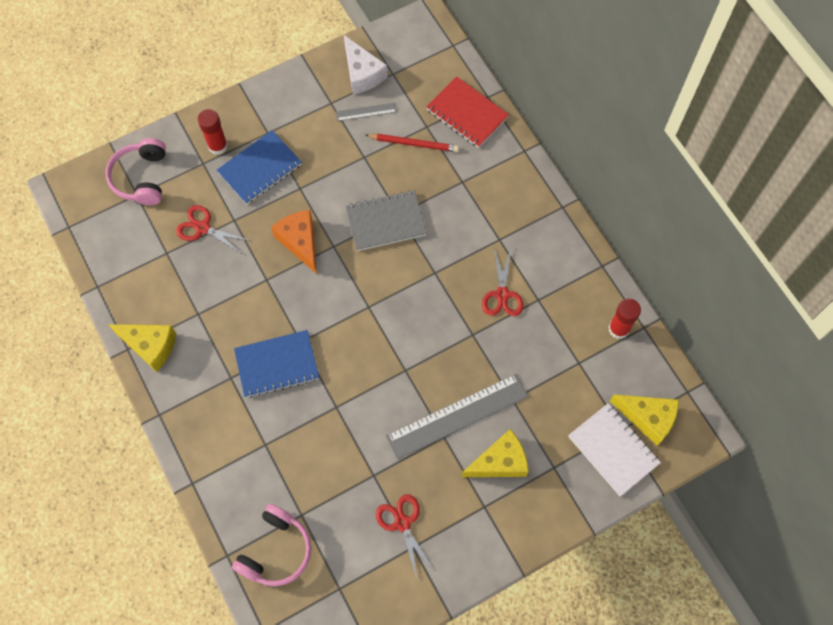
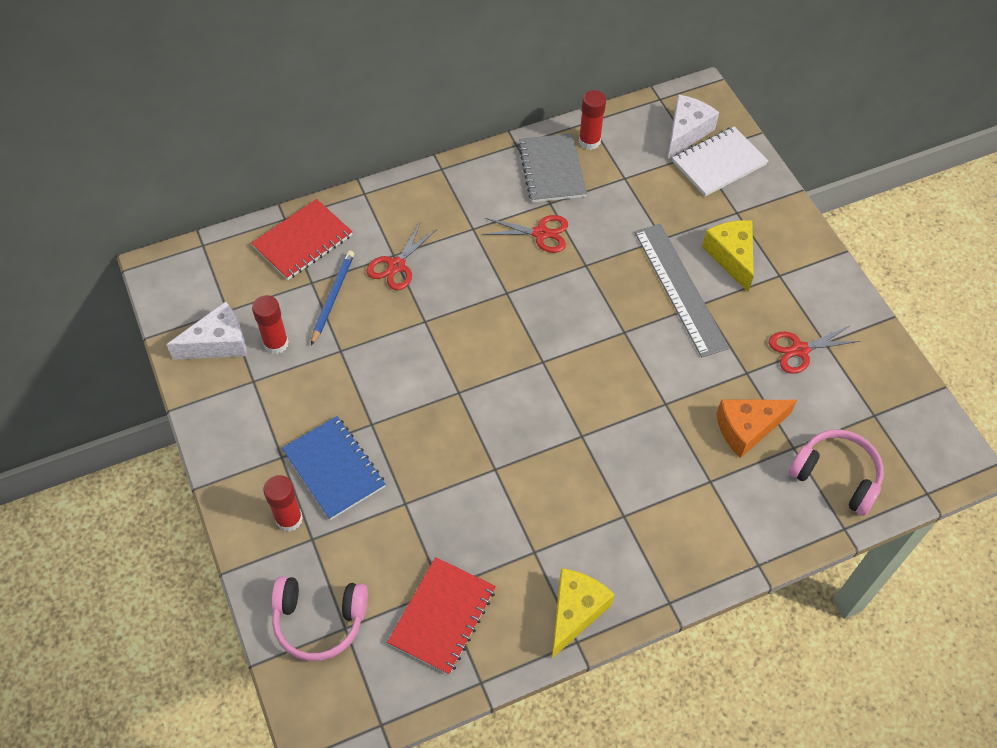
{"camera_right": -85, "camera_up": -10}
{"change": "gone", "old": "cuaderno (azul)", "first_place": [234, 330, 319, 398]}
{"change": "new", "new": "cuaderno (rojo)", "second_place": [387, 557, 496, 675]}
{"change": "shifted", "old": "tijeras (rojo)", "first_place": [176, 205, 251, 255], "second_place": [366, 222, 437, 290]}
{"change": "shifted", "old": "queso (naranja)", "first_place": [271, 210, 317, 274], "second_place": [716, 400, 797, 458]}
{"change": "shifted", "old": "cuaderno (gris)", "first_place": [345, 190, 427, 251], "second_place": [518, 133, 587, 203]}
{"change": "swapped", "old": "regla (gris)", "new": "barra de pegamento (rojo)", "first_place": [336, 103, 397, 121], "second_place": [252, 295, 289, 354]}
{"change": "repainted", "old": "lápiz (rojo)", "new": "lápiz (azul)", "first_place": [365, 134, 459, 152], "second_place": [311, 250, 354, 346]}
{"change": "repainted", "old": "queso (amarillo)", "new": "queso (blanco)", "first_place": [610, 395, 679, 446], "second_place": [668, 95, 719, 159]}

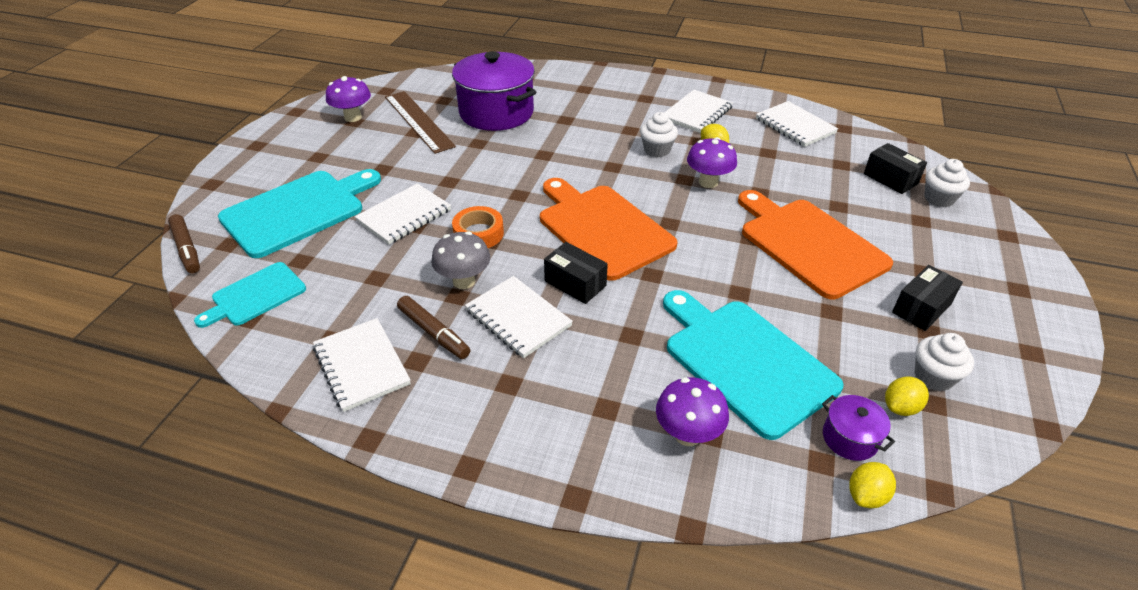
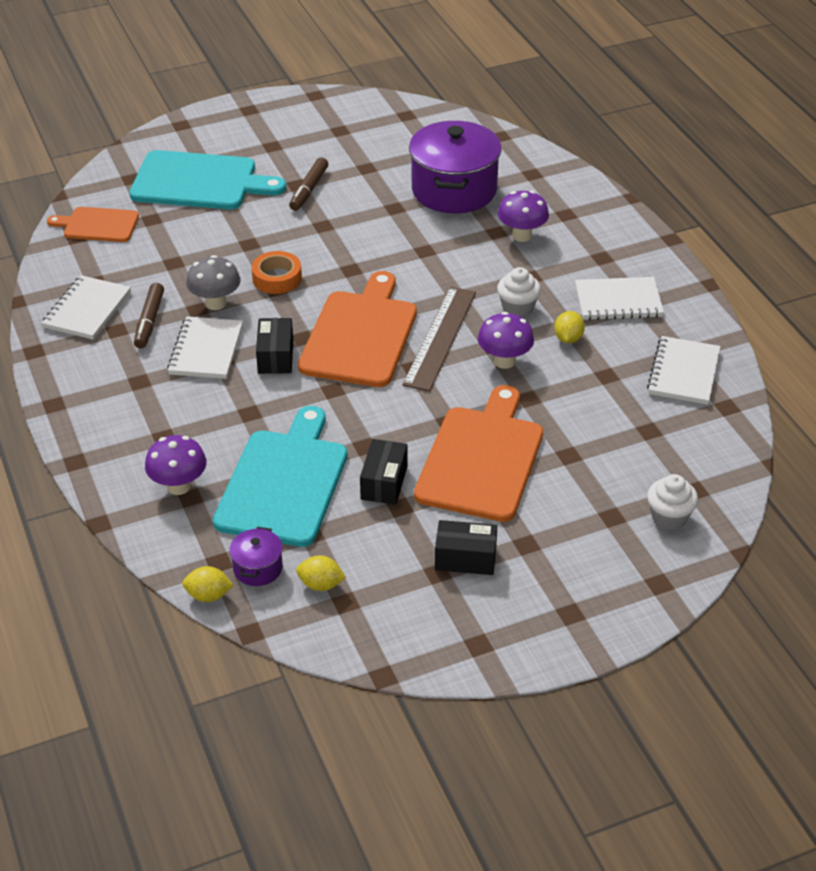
{"camera_right": 50, "camera_up": 0}
{"change": "gone", "old": "cuaderno (blanco)", "first_place": [355, 183, 451, 245]}
{"change": "gone", "old": "magdalena (blanco)", "first_place": [915, 333, 974, 391]}
{"change": "shifted", "old": "rotulador (marrón)", "first_place": [168, 214, 200, 273], "second_place": [289, 157, 328, 211]}
{"change": "shifted", "old": "seta (morado)", "first_place": [326, 76, 371, 122], "second_place": [498, 191, 549, 242]}
{"change": "shifted", "old": "regla (marrón)", "first_place": [385, 91, 456, 154], "second_place": [402, 287, 476, 391]}
{"change": "shifted", "old": "caja (negro)", "first_place": [864, 143, 927, 194], "second_place": [360, 439, 408, 505]}
{"change": "repainted", "old": "tabla de cortar (turquesa)", "new": "tabla de cortar (naranja)", "first_place": [194, 262, 306, 328], "second_place": [47, 207, 139, 242]}

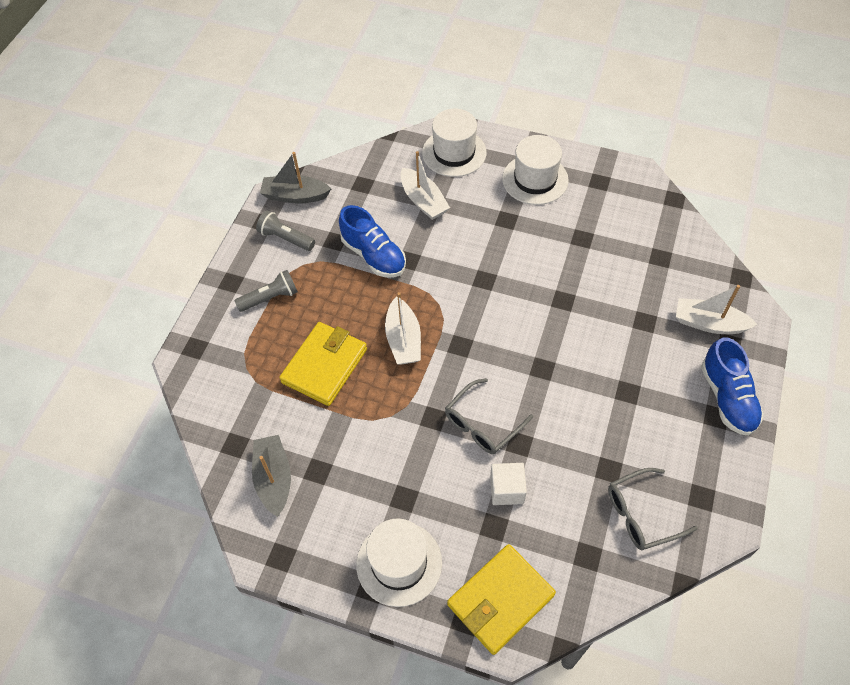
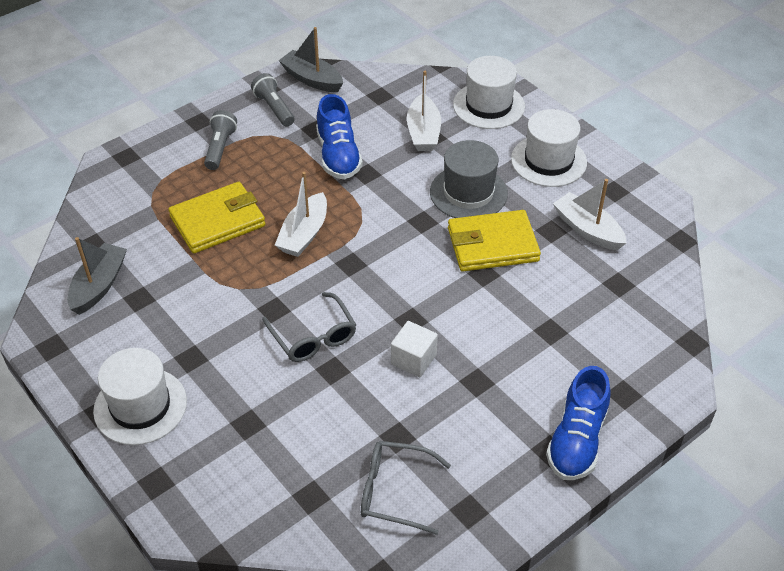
{"camera_right": 30, "camera_up": -10}
{"change": "new", "new": "sombrero (gris)", "second_place": [430, 140, 508, 218]}
{"change": "shifted", "old": "cartera (amarillo)", "first_place": [447, 544, 556, 655], "second_place": [448, 210, 541, 271]}
{"change": "shifted", "old": "cubo (blanco)", "first_place": [490, 463, 527, 505], "second_place": [391, 321, 438, 377]}
{"change": "shifted", "old": "barco (blanco)", "first_place": [676, 285, 758, 334], "second_place": [553, 179, 627, 250]}
{"change": "rotated", "old": "lámpara de mano (gris)", "first_place": [234, 270, 298, 312], "second_place": [204, 110, 237, 170], "degrees": -90}
{"change": "rotated", "old": "gafas (gris)", "first_place": [445, 378, 533, 454], "second_place": [262, 292, 356, 362], "degrees": -105}

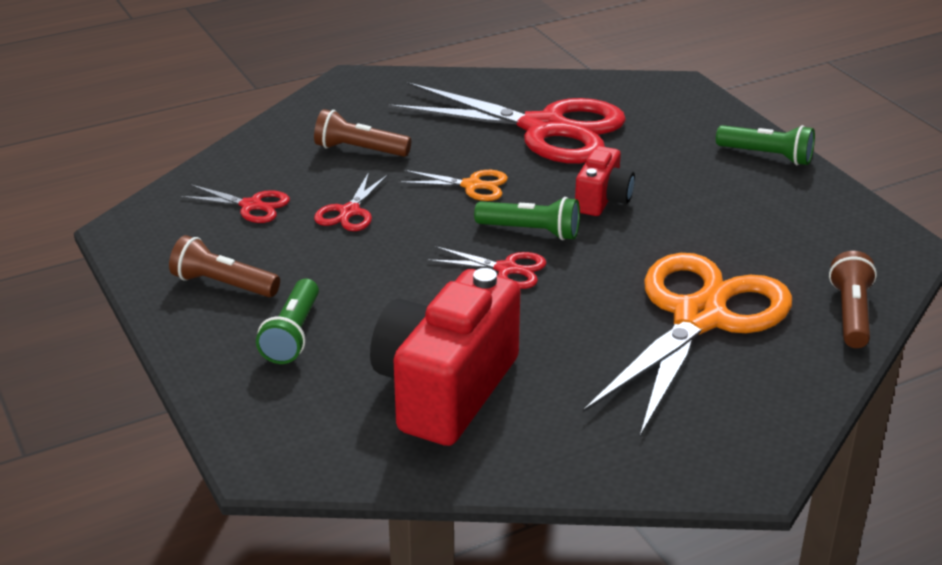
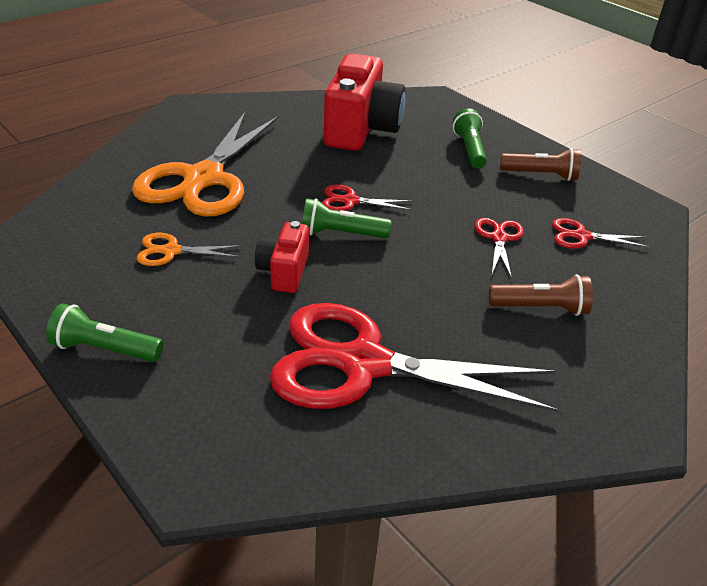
{"camera_right": 165, "camera_up": 5}
{"change": "gone", "old": "lámpara de mano (marrón)", "first_place": [829, 251, 877, 348]}
{"change": "shifted", "old": "tijeras (naranja)", "first_place": [398, 170, 508, 201], "second_place": [136, 233, 242, 266]}

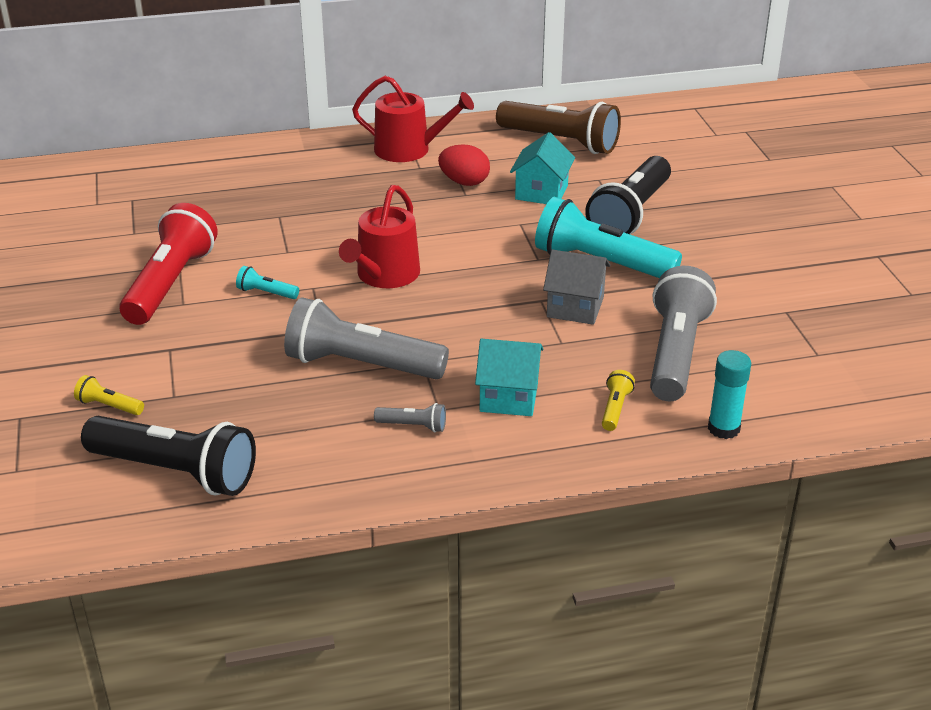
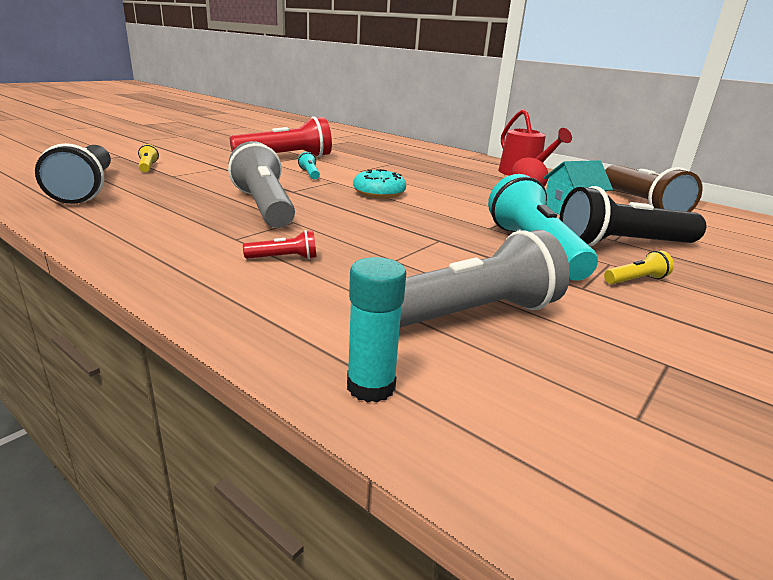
{"camera_right": 50, "camera_up": -10}
{"change": "gone", "old": "lámpara de mano (gris)", "first_place": [374, 403, 446, 432]}
{"change": "gone", "old": "casa (gris)", "first_place": [543, 250, 610, 325]}
{"change": "shifted", "old": "lámpara de mano (amarillo)", "first_place": [602, 370, 635, 431], "second_place": [604, 251, 674, 284]}
{"change": "swapped", "old": "regadera (rojo)", "new": "rosquilla (turquesa)", "first_place": [339, 185, 420, 288], "second_place": [353, 169, 406, 199]}
{"change": "swapped", "old": "casa (turquesa)", "new": "lámpara de mano (rojo)", "first_place": [475, 339, 543, 416], "second_place": [243, 230, 316, 259]}

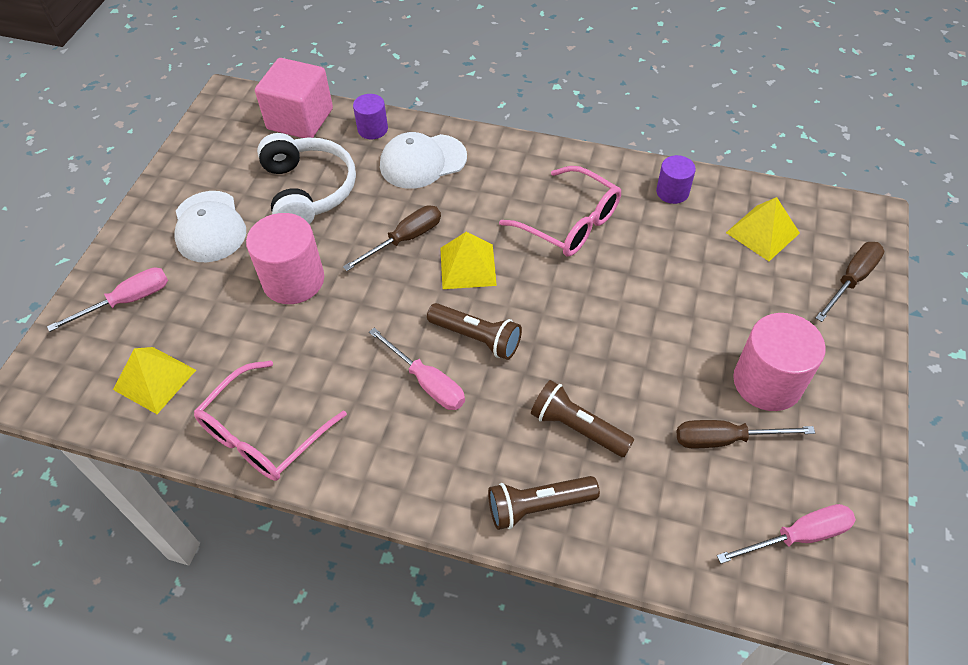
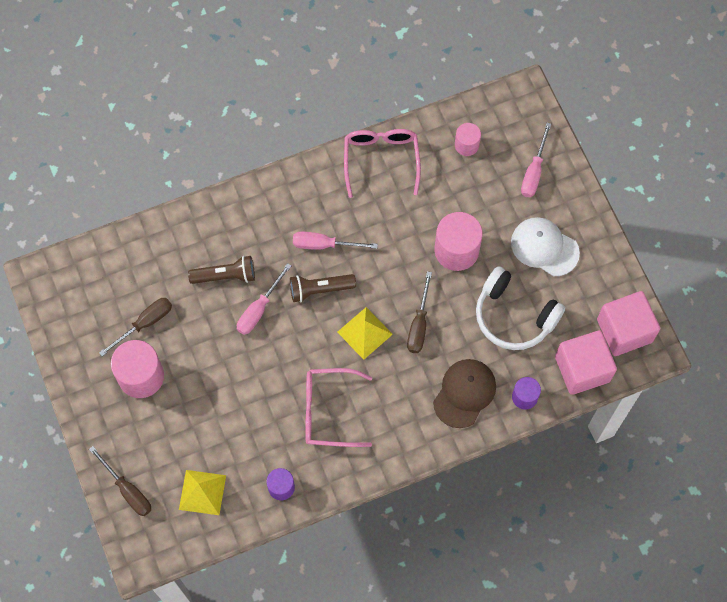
{"camera_right": 140, "camera_up": 15}
{"change": "gone", "old": "lámpara de mano (marrón)", "first_place": [488, 476, 600, 530]}
{"change": "new", "new": "cubo (rosa)", "second_place": [597, 291, 660, 356]}
{"change": "shifted", "old": "destornillador (rosa)", "first_place": [717, 504, 856, 564], "second_place": [237, 263, 291, 335]}
{"change": "swapped", "old": "pirámide (amarillo)", "new": "cilindro (rosa)", "first_place": [113, 347, 196, 414], "second_place": [455, 123, 481, 156]}
{"change": "repainted", "old": "gorra (blanco)", "new": "gorra (marrón)", "first_place": [380, 132, 467, 189], "second_place": [433, 359, 496, 428]}
{"change": "rotated", "old": "destornillador (marrón)", "first_place": [816, 242, 884, 322], "second_place": [89, 446, 151, 516], "degrees": -45}

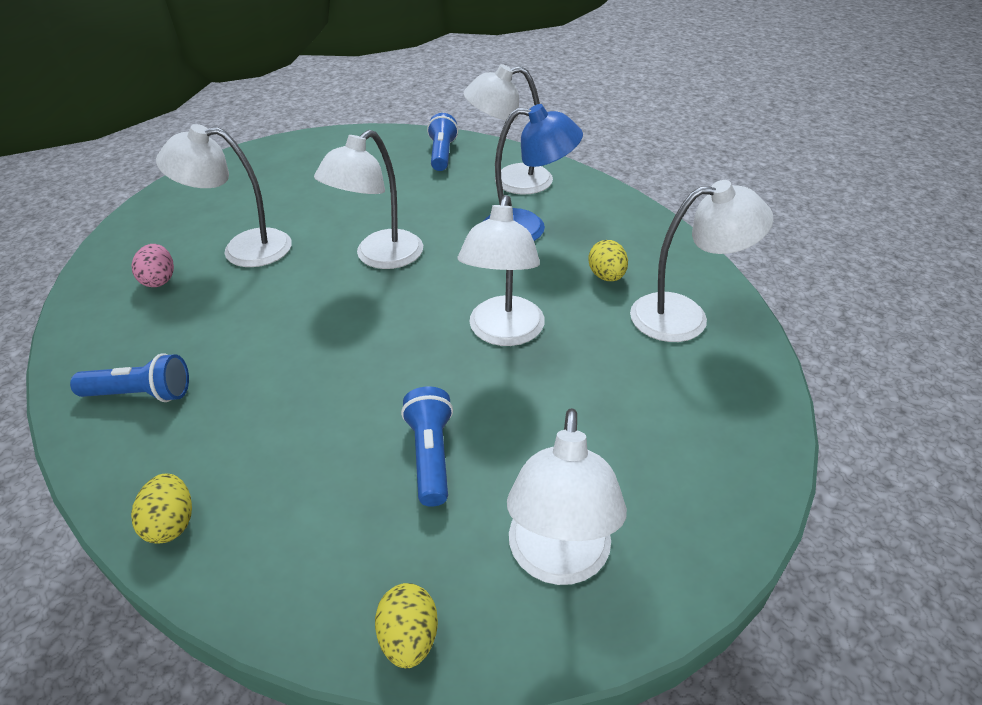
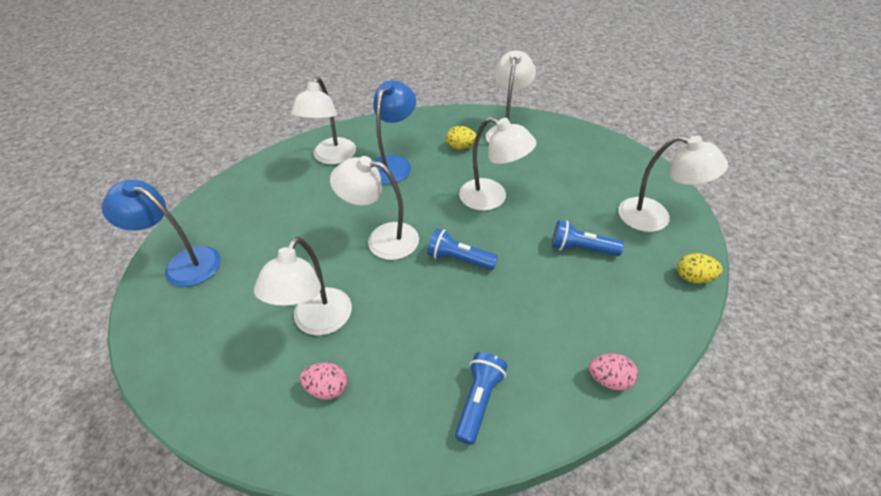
{"camera_right": -70, "camera_up": 5}
{"change": "new", "new": "lámpara (azul)", "second_place": [102, 180, 221, 287]}
{"change": "shifted", "old": "lámpara de mano (azul)", "first_place": [427, 113, 458, 171], "second_place": [427, 228, 498, 270]}
{"change": "repainted", "old": "huevo (amarillo)", "new": "huevo (rosa)", "first_place": [131, 474, 192, 544], "second_place": [589, 354, 638, 391]}
{"change": "rotated", "old": "lámpara (blanco)", "first_place": [314, 130, 423, 269], "second_place": [330, 156, 419, 260], "degrees": 135}

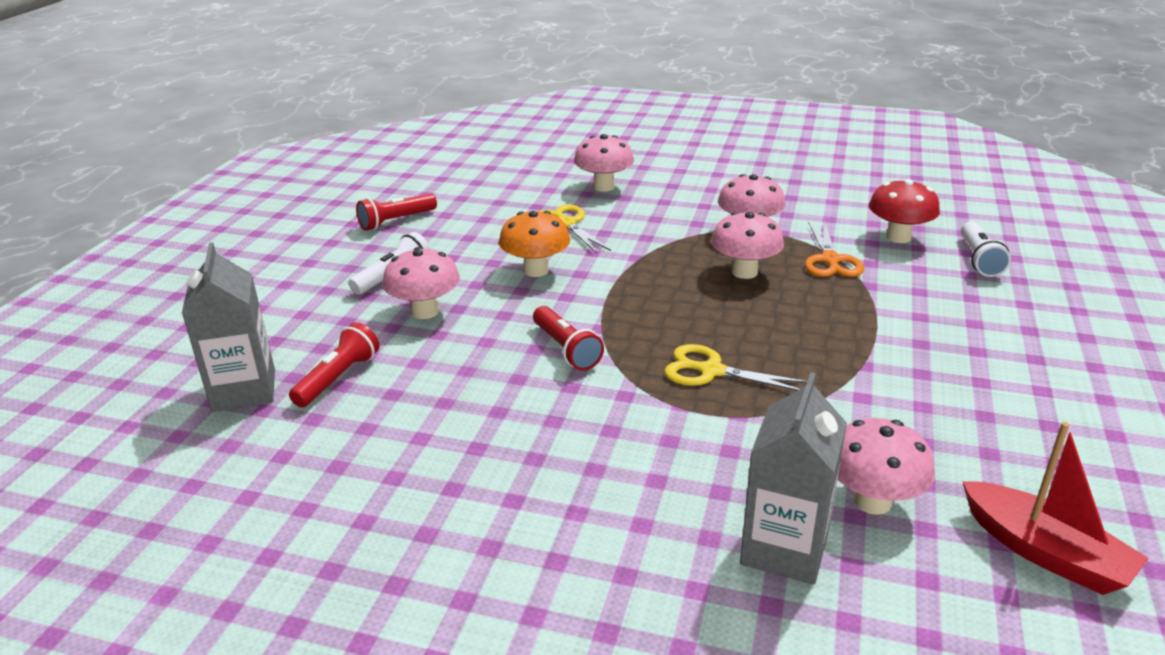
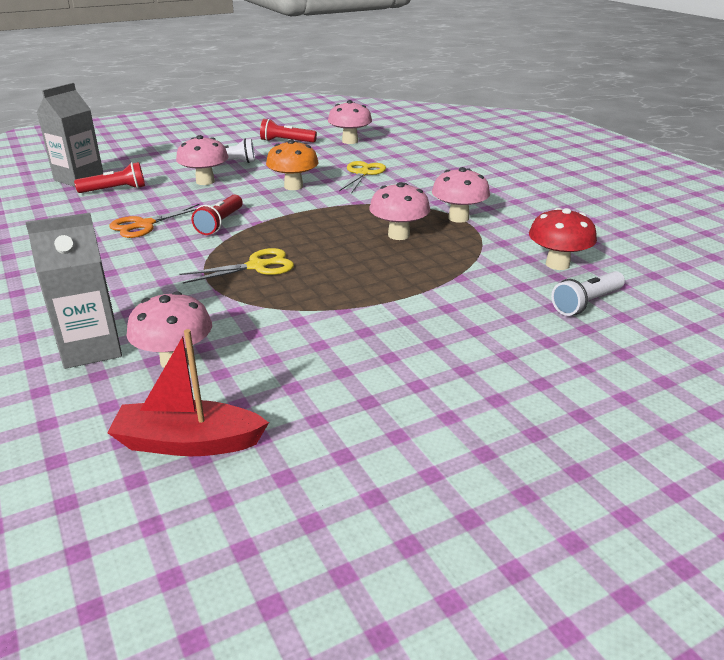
{"camera_right": 45, "camera_up": 0}
{"change": "shifted", "old": "seta (rosa)", "first_place": [574, 134, 634, 191], "second_place": [328, 100, 372, 144]}
{"change": "shifted", "old": "tijeras (naranja)", "first_place": [805, 221, 864, 277], "second_place": [109, 204, 199, 238]}
{"change": "rotated", "old": "tijeras (amarillo)", "first_place": [664, 344, 808, 391], "second_place": [179, 248, 294, 283], "degrees": 90}
{"change": "rotated", "old": "barco (rojo)", "first_place": [962, 422, 1149, 595], "second_place": [107, 329, 269, 456], "degrees": 90}

